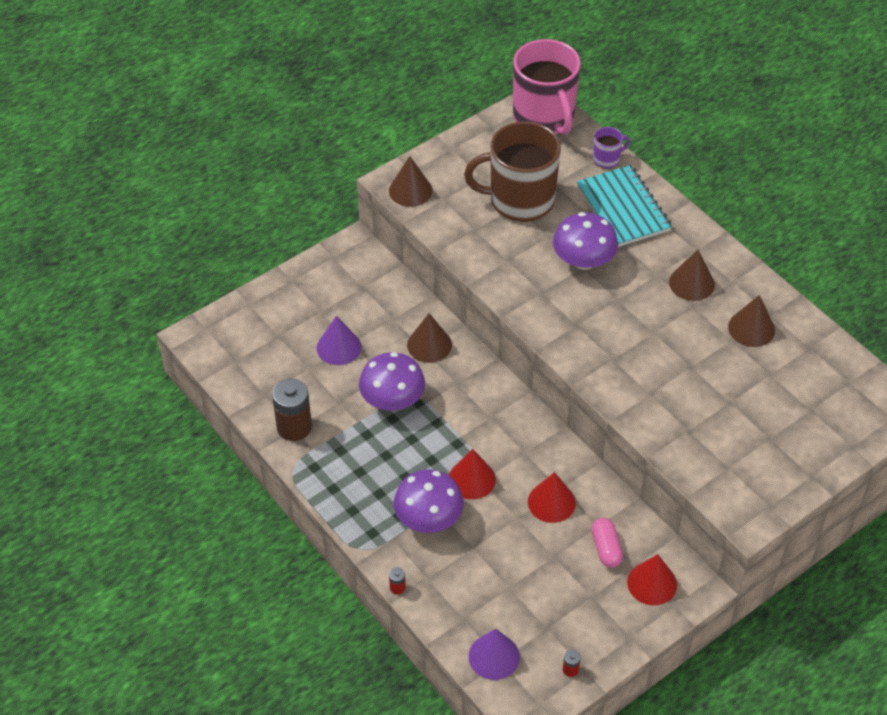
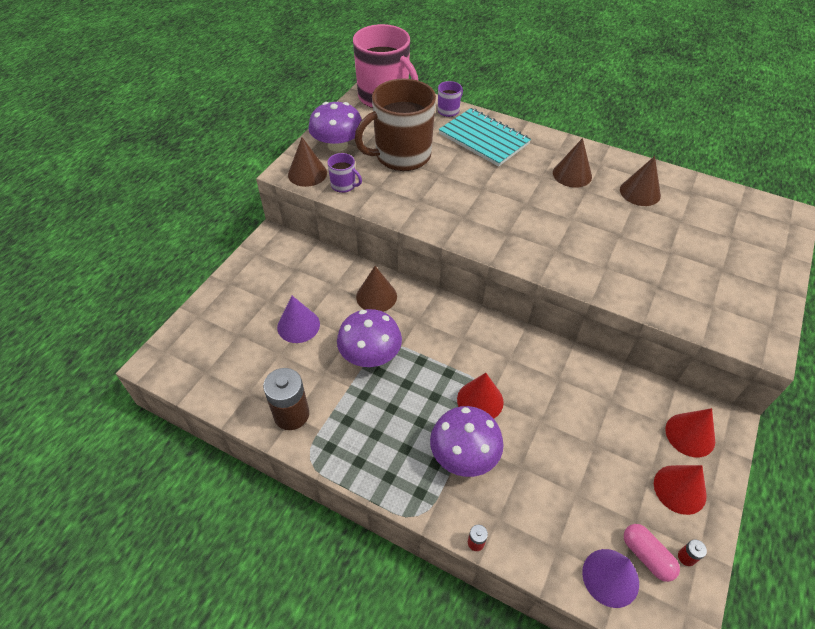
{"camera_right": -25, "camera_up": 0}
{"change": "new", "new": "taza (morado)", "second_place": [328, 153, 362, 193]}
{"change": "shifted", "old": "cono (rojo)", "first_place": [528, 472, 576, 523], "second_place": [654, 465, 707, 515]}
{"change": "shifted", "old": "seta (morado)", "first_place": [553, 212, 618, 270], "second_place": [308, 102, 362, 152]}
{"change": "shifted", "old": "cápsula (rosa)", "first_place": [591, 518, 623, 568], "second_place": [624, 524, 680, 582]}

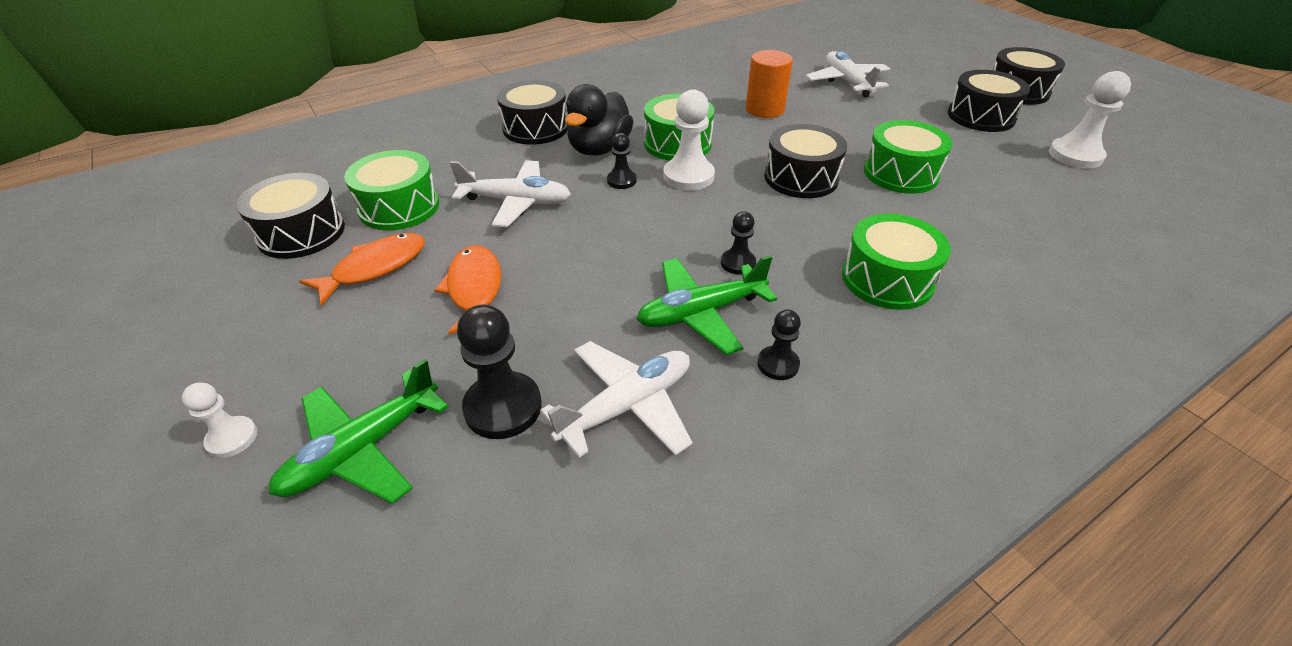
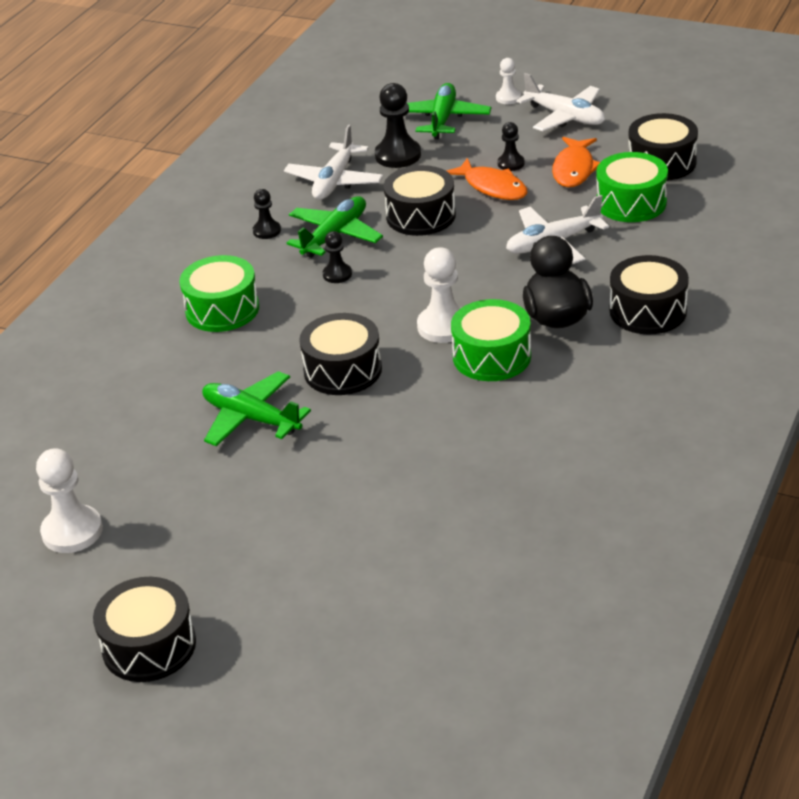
{"camera_right": 150, "camera_up": -5}
{"change": "gone", "old": "cilindro (naranja)", "first_place": [746, 50, 793, 118]}
{"change": "shifted", "old": "peón (negro)", "first_place": [607, 133, 637, 189], "second_place": [497, 122, 525, 171]}
{"change": "shifted", "old": "avión (blanco)", "first_place": [806, 51, 890, 97], "second_place": [516, 73, 605, 132]}
{"change": "shifted", "old": "tambor (negro)", "first_place": [948, 70, 1030, 132], "second_place": [384, 165, 456, 236]}
{"change": "swapped", "old": "tambor (verde)", "new": "avión (verde)", "first_place": [864, 120, 953, 194], "second_place": [202, 371, 311, 446]}

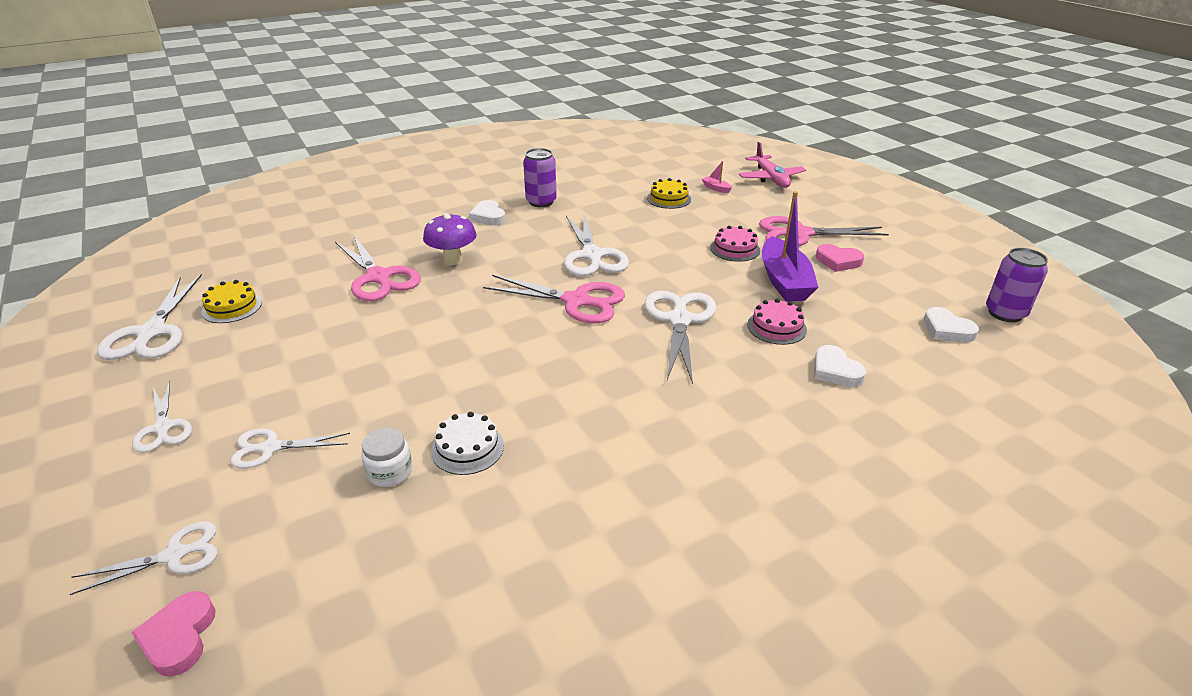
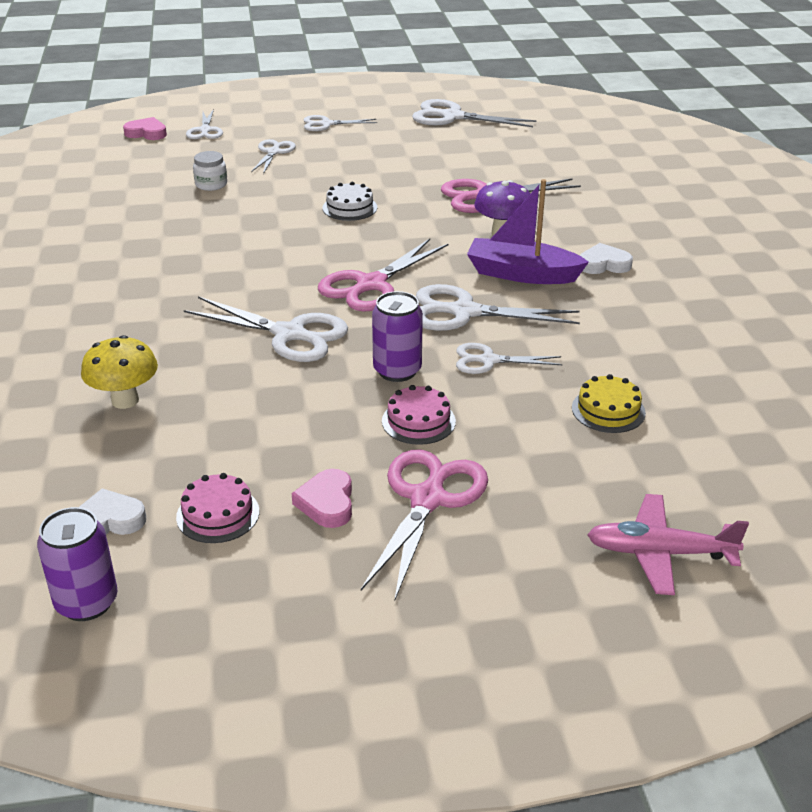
{"camera_right": 110, "camera_up": 0}
{"change": "gone", "old": "tarta (amarillo)", "first_place": [201, 280, 262, 323]}
{"change": "gone", "old": "barco (rosa)", "first_place": [702, 161, 732, 193]}
{"change": "new", "new": "tijeras (blanco)", "second_place": [456, 343, 563, 374]}
{"change": "shifted", "old": "tarta (blanco)", "first_place": [431, 412, 504, 475], "second_place": [322, 182, 377, 221]}
{"change": "shifted", "old": "lata (morado)", "first_place": [523, 148, 557, 207], "second_place": [372, 291, 423, 382]}
{"change": "shifted", "old": "tarta (rosa)", "first_place": [747, 299, 807, 345], "second_place": [176, 473, 259, 543]}
{"change": "shifted", "old": "barco (morado)", "first_place": [762, 191, 819, 302], "second_place": [467, 179, 589, 284]}
{"change": "swapped", "old": "corazón (blanco)", "new": "seta (amarillo)", "first_place": [814, 345, 866, 387], "second_place": [81, 335, 158, 409]}
{"change": "rotated", "old": "corazón (rosa)", "first_place": [816, 244, 864, 272], "second_place": [292, 469, 352, 528], "degrees": -45}

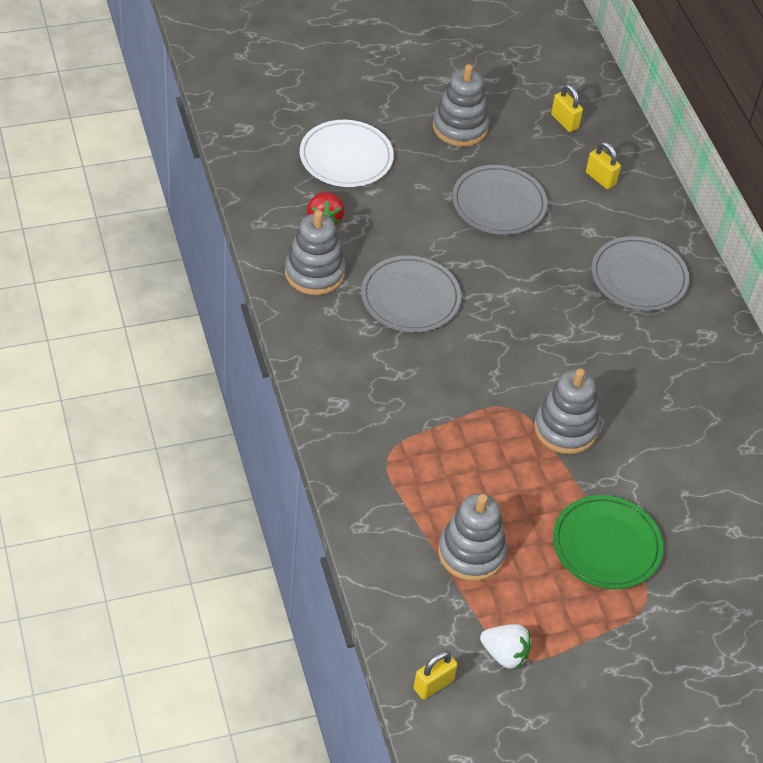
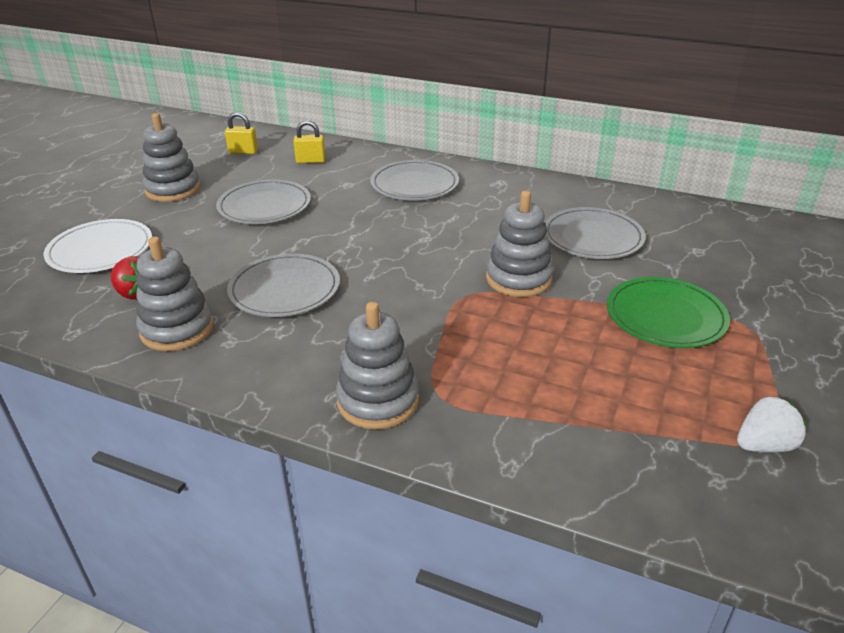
{"camera_right": -45, "camera_up": -15}
{"change": "gone", "old": "candado (amarillo)", "first_place": [414, 651, 458, 699]}
{"change": "new", "new": "plato (gris)", "second_place": [545, 207, 646, 259]}
{"change": "shifted", "old": "juguete apilable (gris)", "first_place": [438, 494, 507, 581], "second_place": [336, 302, 419, 430]}

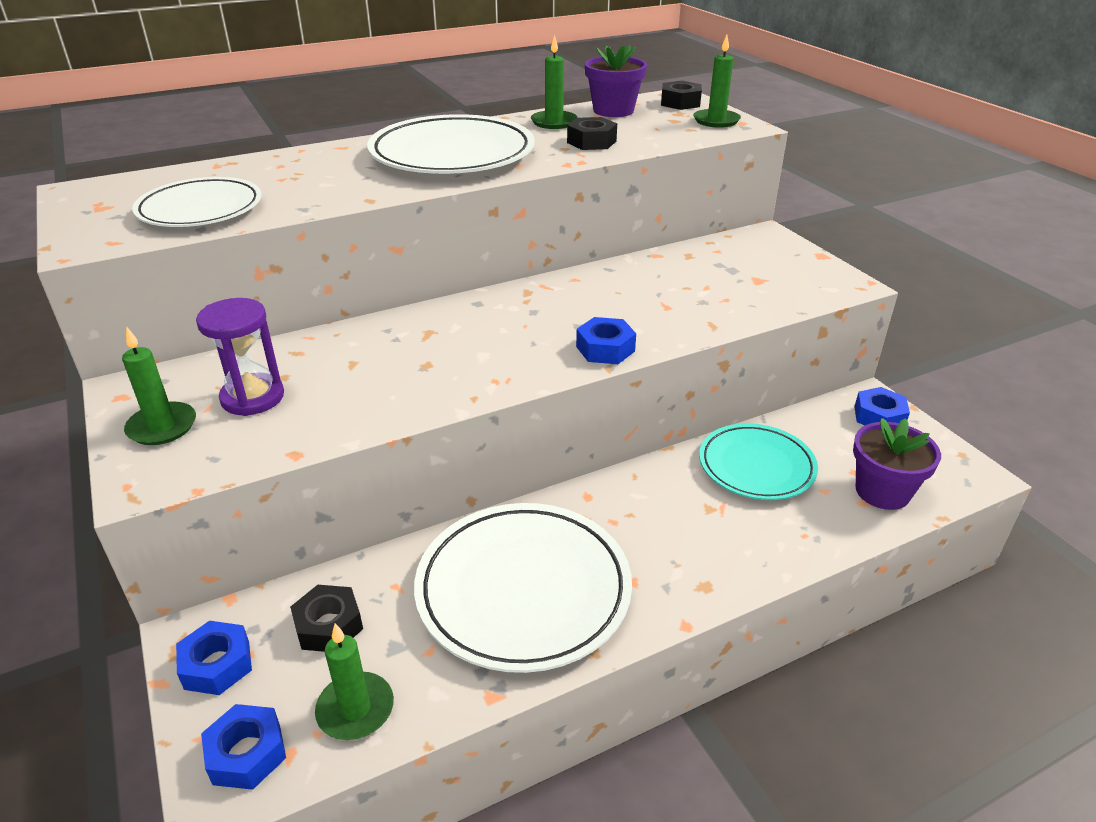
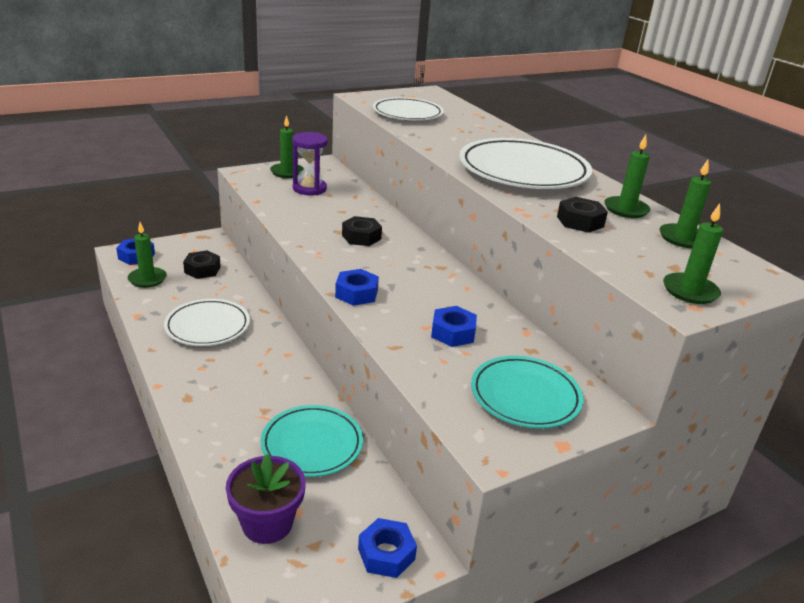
{"camera_right": 85, "camera_up": -5}
{"change": "new", "new": "plato (turquesa)", "second_place": [471, 356, 583, 429]}
{"change": "shifted", "old": "tuerca (azul)", "first_place": [176, 621, 252, 695], "second_place": [431, 306, 477, 347]}
{"change": "shifted", "old": "tuerca (negro)", "first_place": [661, 81, 702, 110], "second_place": [342, 216, 382, 246]}
{"change": "swapped", "old": "maceta (morado)", "new": "vela (verde)", "first_place": [585, 45, 647, 117], "second_place": [660, 160, 711, 248]}
{"change": "scaled", "old": "plato (blanco)", "first_place": [414, 503, 632, 673], "second_place": [164, 299, 250, 346], "factor": 0.64}

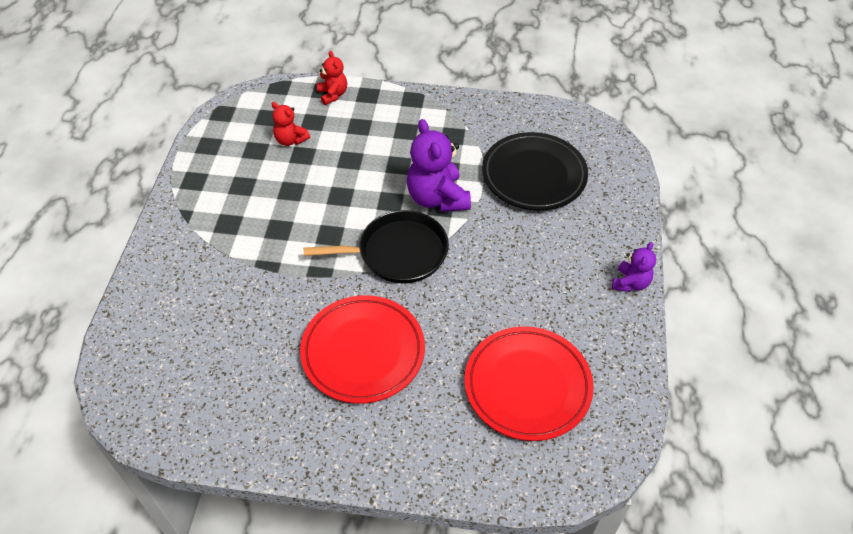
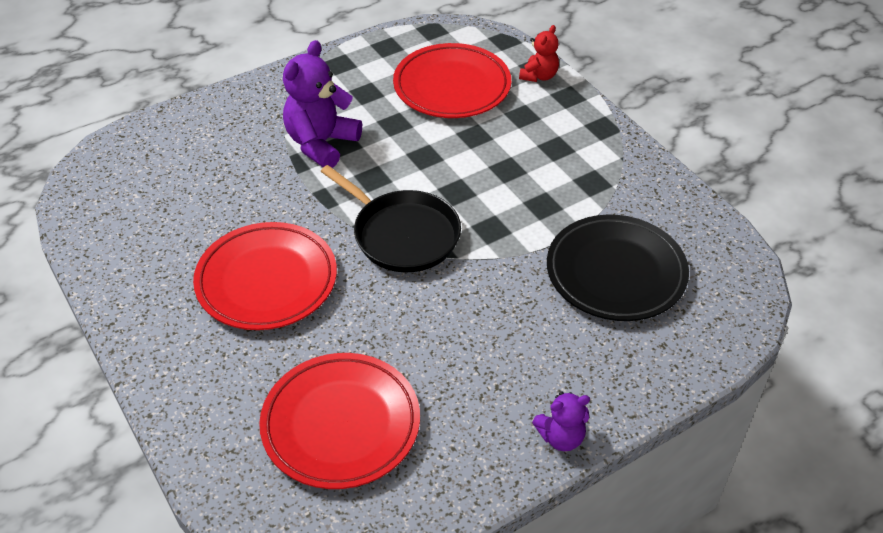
{"camera_right": 50, "camera_up": -5}
{"change": "shifted", "old": "osito (morado)", "first_place": [407, 119, 471, 212], "second_place": [283, 40, 362, 168]}
{"change": "swapped", "old": "osito (rojo)", "new": "plato (rojo)", "first_place": [271, 102, 310, 146], "second_place": [393, 43, 511, 118]}

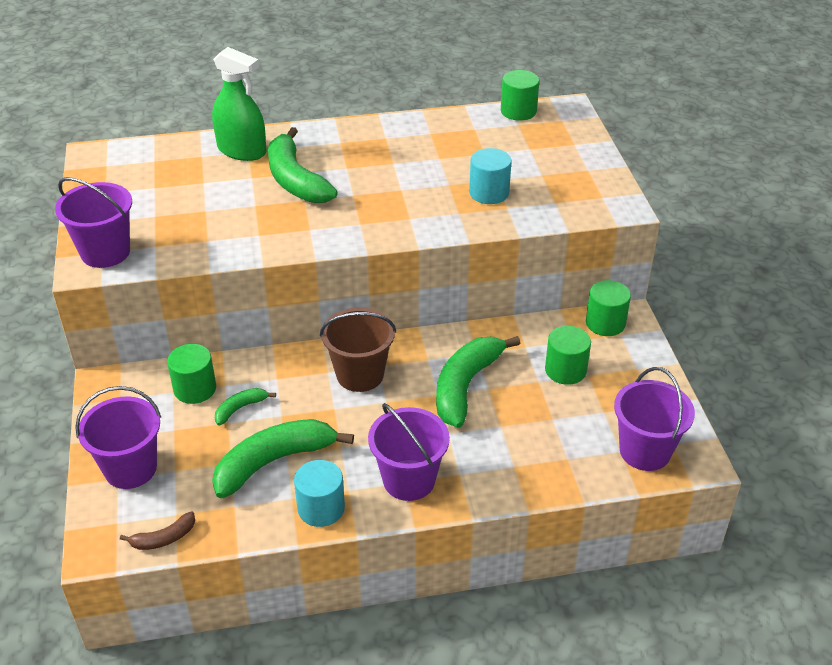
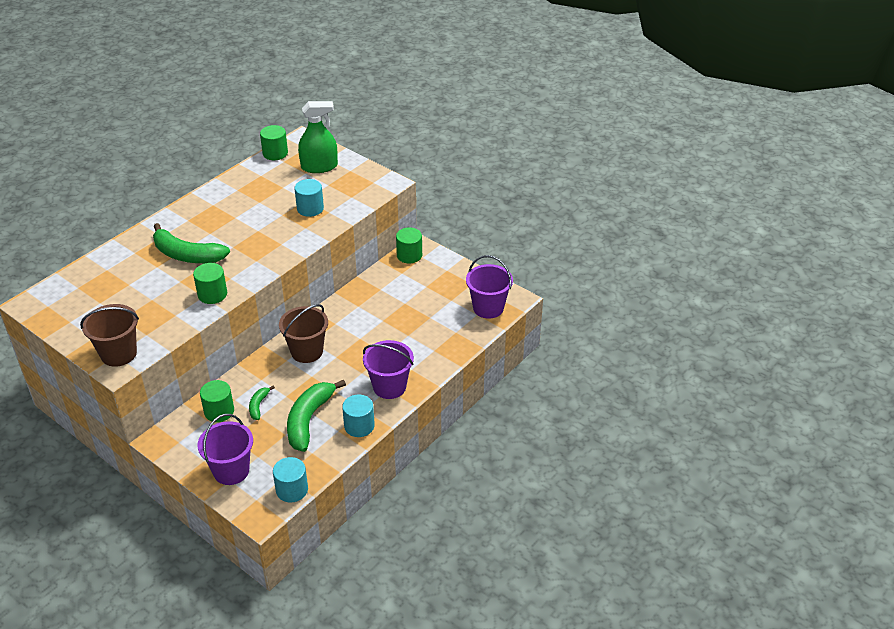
{"camera_right": -40, "camera_up": 0}
{"change": "gone", "old": "plátano (verde)", "first_place": [436, 336, 520, 428]}
{"change": "shifted", "old": "pulverizador (verde)", "first_place": [212, 47, 267, 161], "second_place": [298, 101, 338, 173]}
{"change": "shifted", "old": "cilindro (verde)", "first_place": [545, 326, 591, 385], "second_place": [193, 263, 227, 304]}
{"change": "swapped", "old": "plátano (marrón)", "new": "cilindro (turquesa)", "first_place": [120, 511, 195, 550], "second_place": [273, 457, 308, 503]}
{"change": "repainted", "old": "balde (morado)", "new": "balde (marrón)", "first_place": [55, 177, 132, 268], "second_place": [80, 304, 139, 367]}

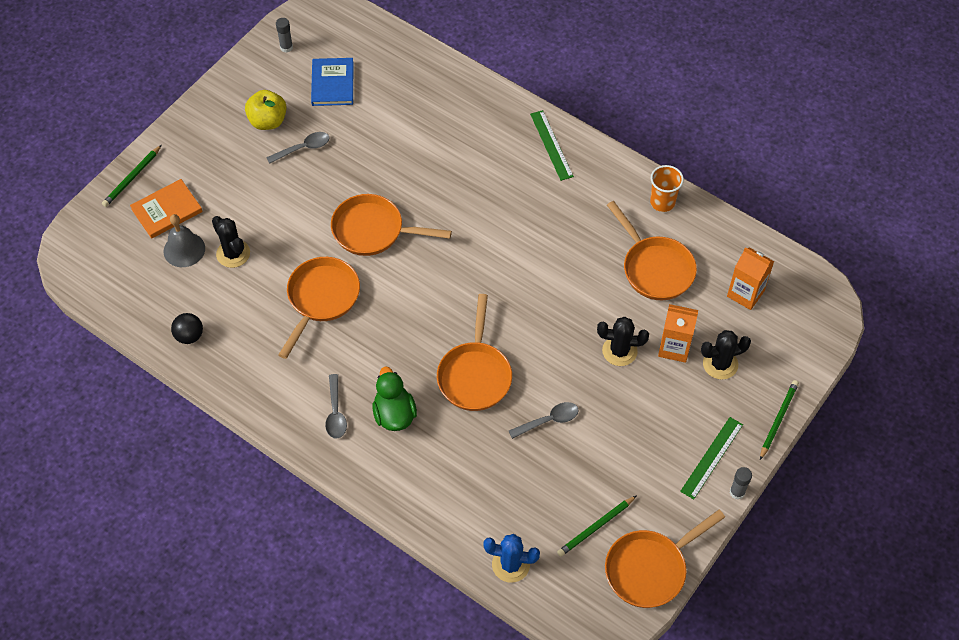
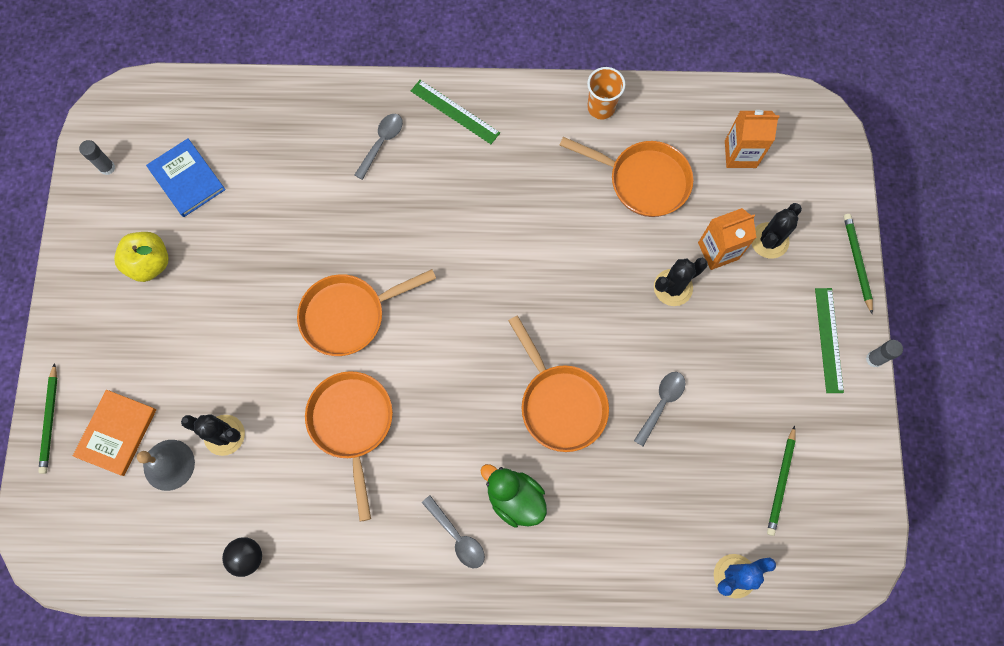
{"camera_right": -35, "camera_up": 15}
{"change": "gone", "old": "sartén (naranja)", "first_place": [605, 510, 725, 608]}
{"change": "shifted", "old": "cuchara (gris)", "first_place": [266, 132, 329, 164], "second_place": [355, 114, 403, 180]}

